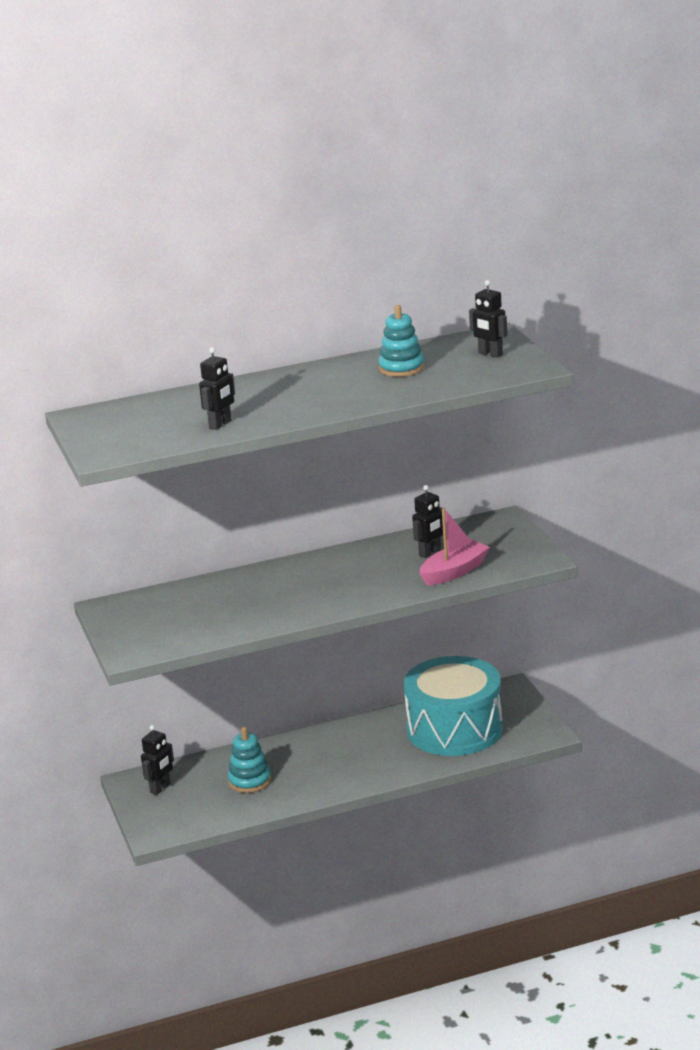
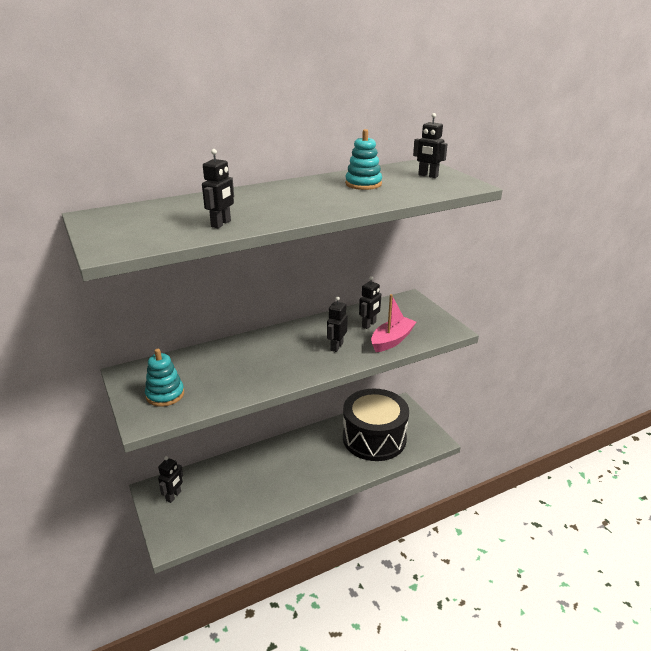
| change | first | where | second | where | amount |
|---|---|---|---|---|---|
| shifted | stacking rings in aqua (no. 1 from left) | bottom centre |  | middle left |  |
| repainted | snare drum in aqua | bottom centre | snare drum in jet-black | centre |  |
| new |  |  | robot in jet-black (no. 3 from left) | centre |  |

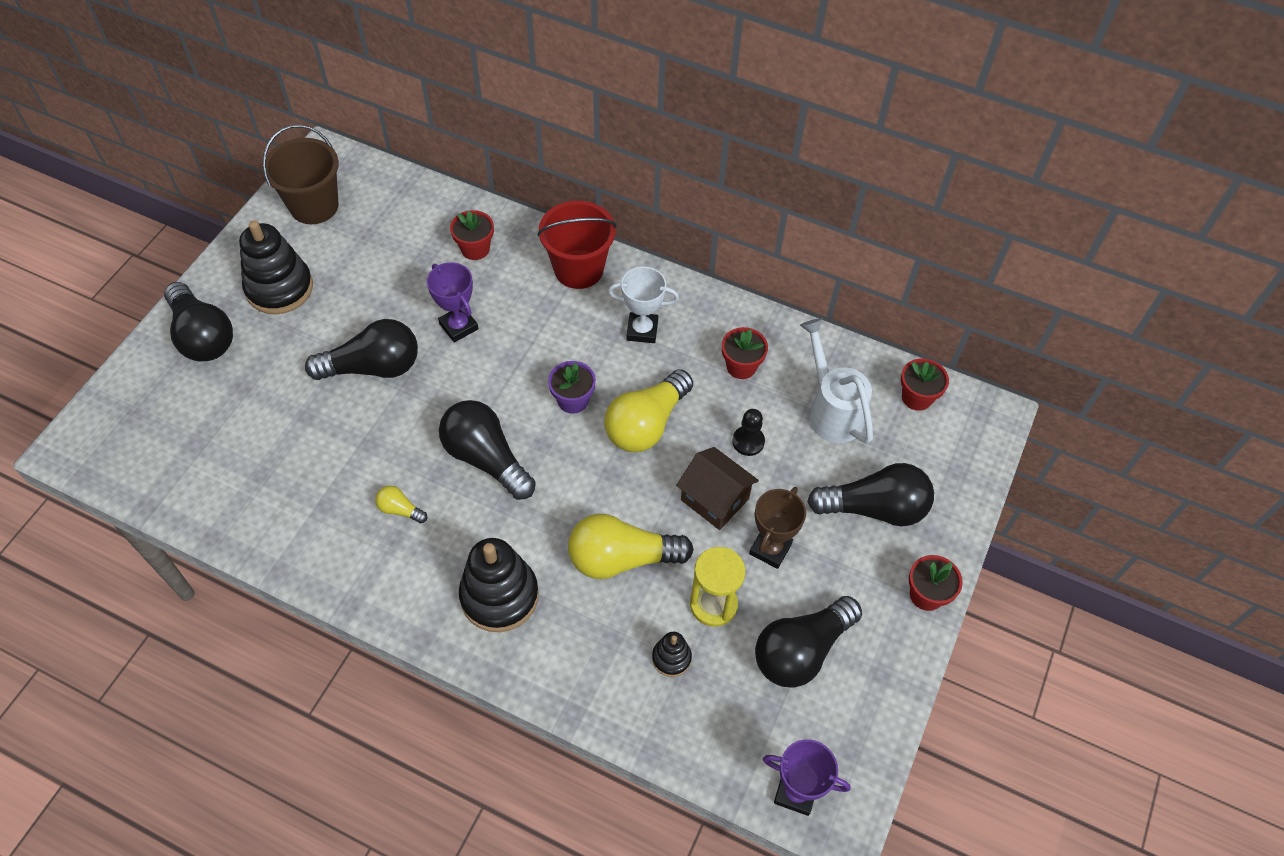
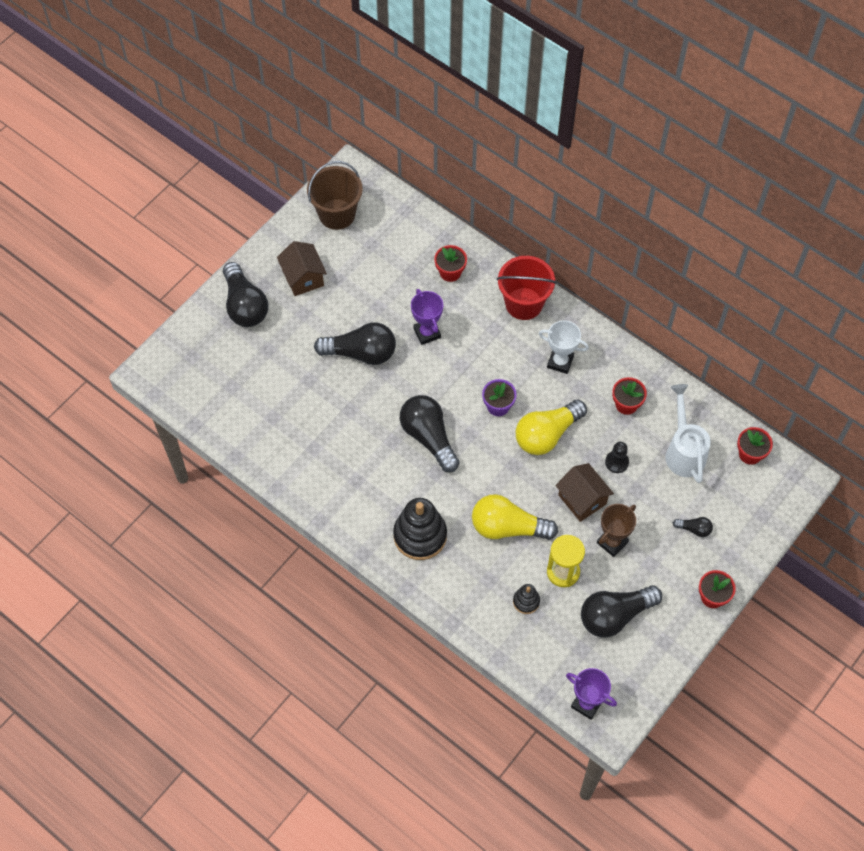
| change | first | where | second | where | amount |
|---|---|---|---|---|---|
| swapped | stacking rings in jet-black (no. 1 from left) | top left | house in russet (no. 1 from left) | top centre |  |
| gone | light bulb in golden (no. 1 from left) | middle left |  |  |  |
| scaled | light bulb in jet-black (no. 5 from left) | middle right |  | middle right | x0.45 |

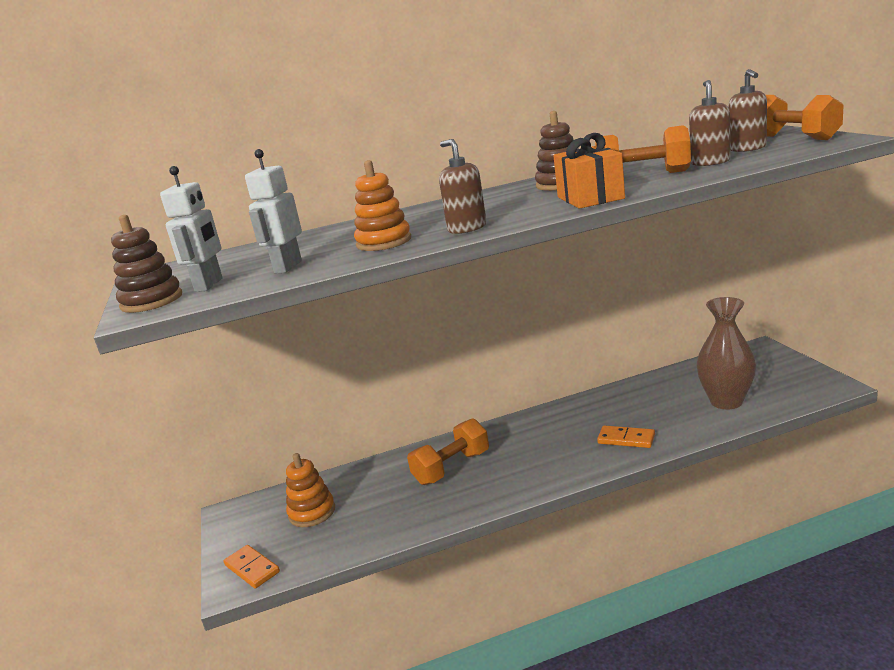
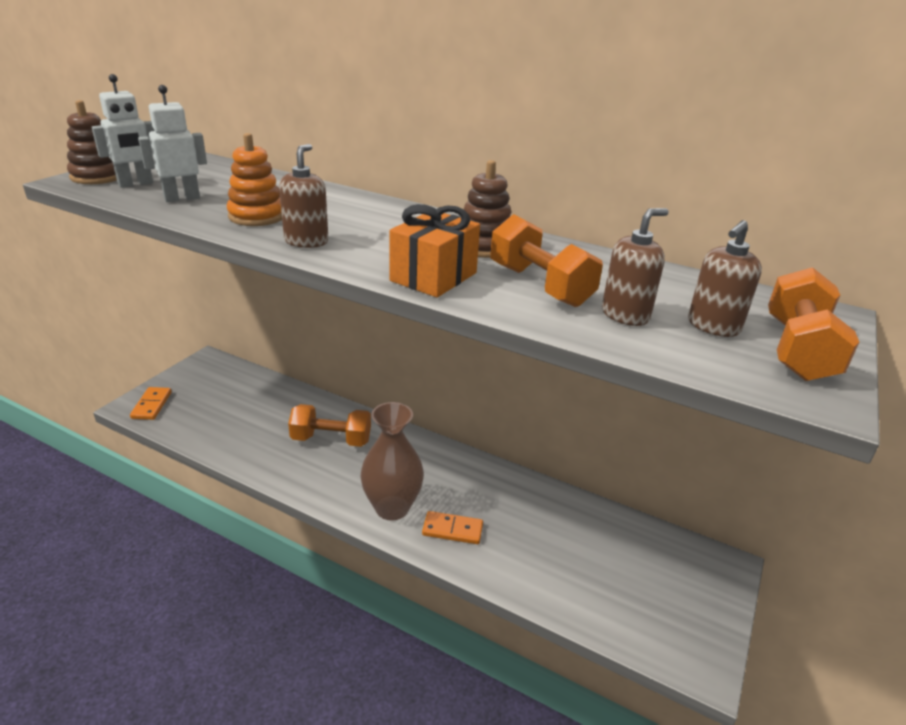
| change | first | where | second | where | amount |
|---|---|---|---|---|---|
| gone | stacking rings in bright orange (no. 1 from left) | bottom centre |  |  |  |
| rotated | domino piece in bright orange (no. 2 from left) | middle right |  | bottom centre | 60 degrees counterclockwise |
| shifted | flower vase in russet | middle right |  | centre |  |

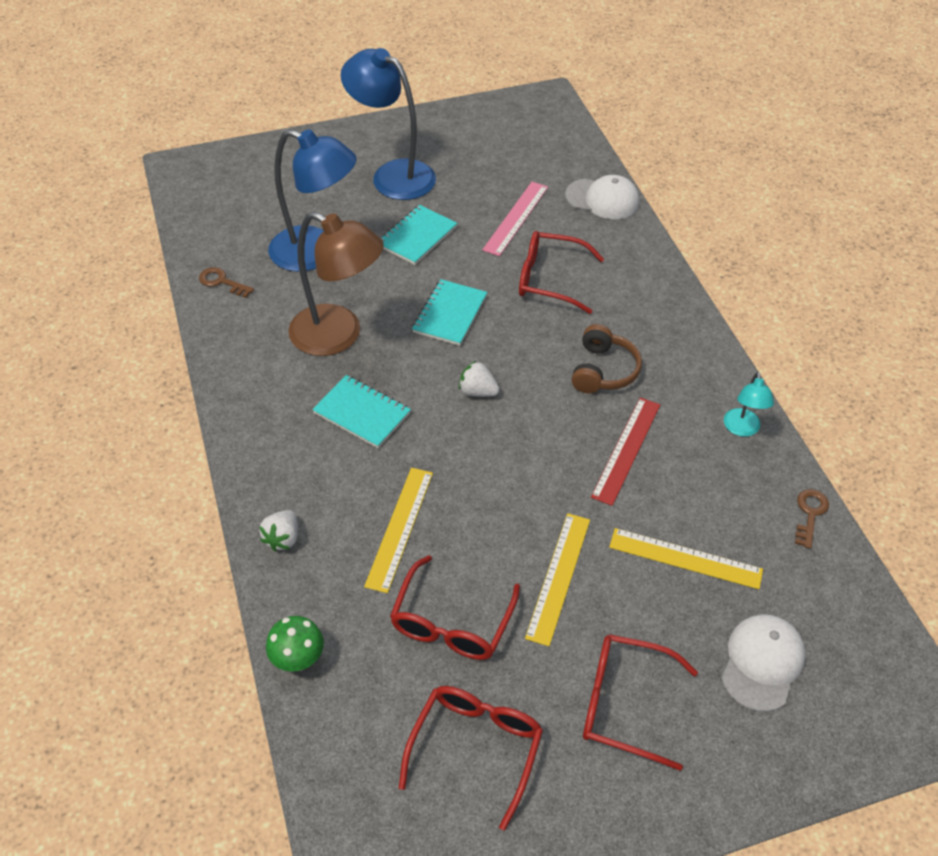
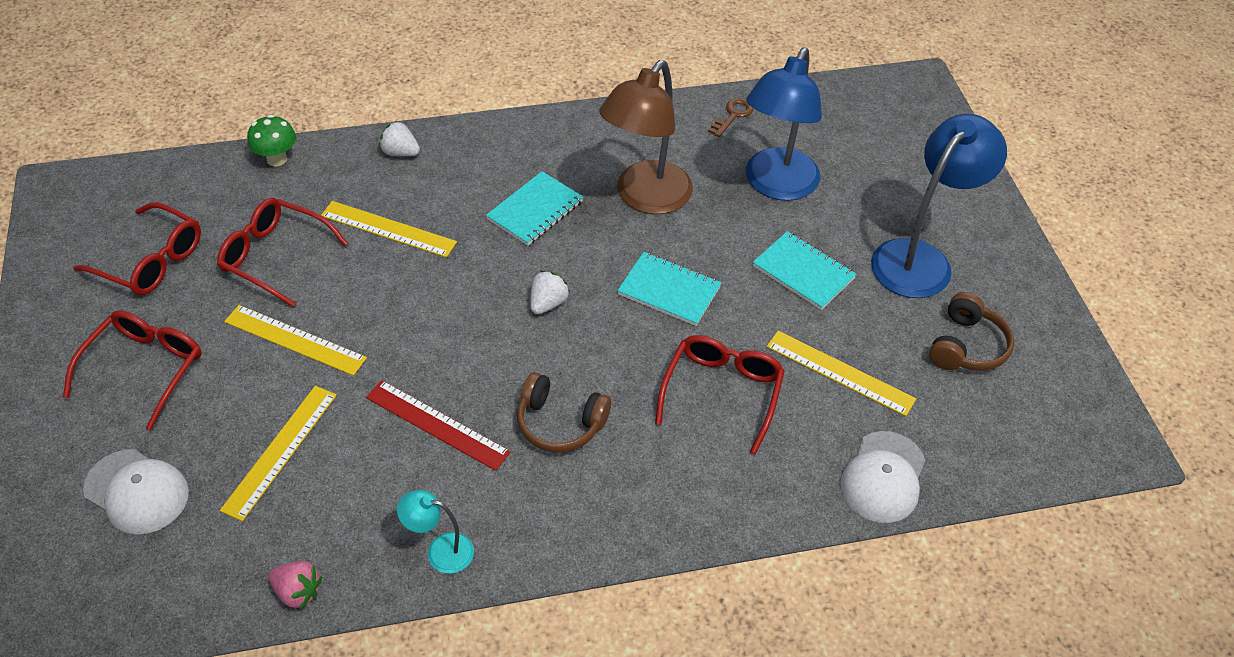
| change | first | where | second | where | amount |
|---|---|---|---|---|---|
| repainted | ruler in pink | top centre | ruler in golden (no. 4 from left) | middle right |  |
| swapped | key in russet (no. 2 from left) | middle right | strawberry in pink | bottom left |  |
| new |  |  | over-ear headphones in russet (no. 2 from left) | middle right |  |

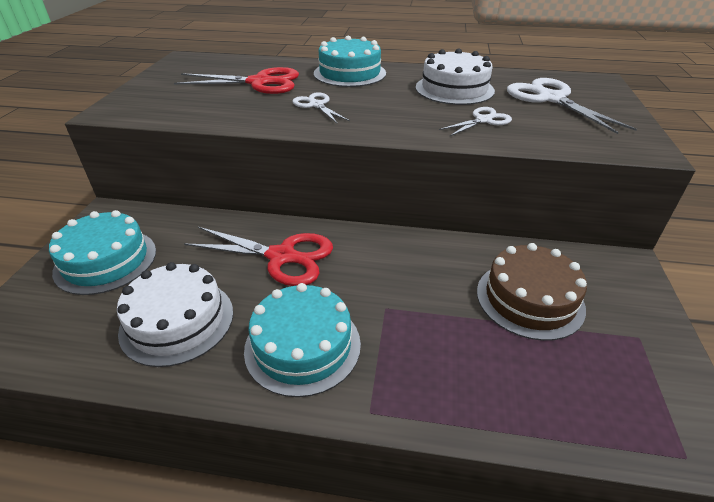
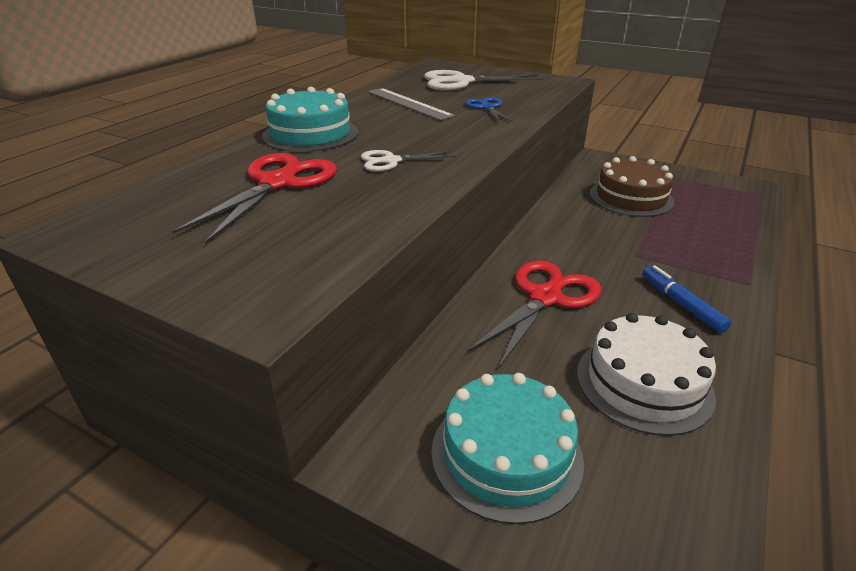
| change | first | where | second | where | amount |
|---|---|---|---|---|---|
| swapped | cake in aqua (no. 2 from left) | bottom centre | marker pen in royal blue | middle right |  |
| swapped | cake in pure white (no. 2 from left) | top centre | ruler in gray | top centre |  |
| repainted | scissors in pure white (no. 2 from left) | top centre | scissors in royal blue | top centre |  |

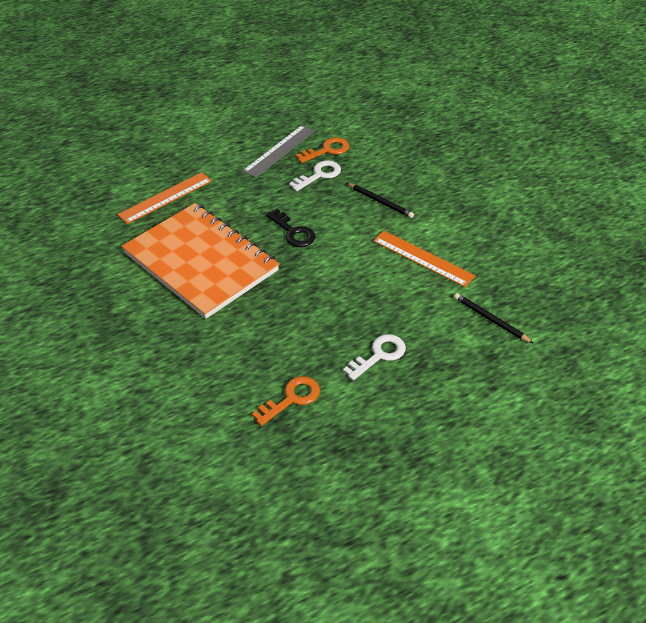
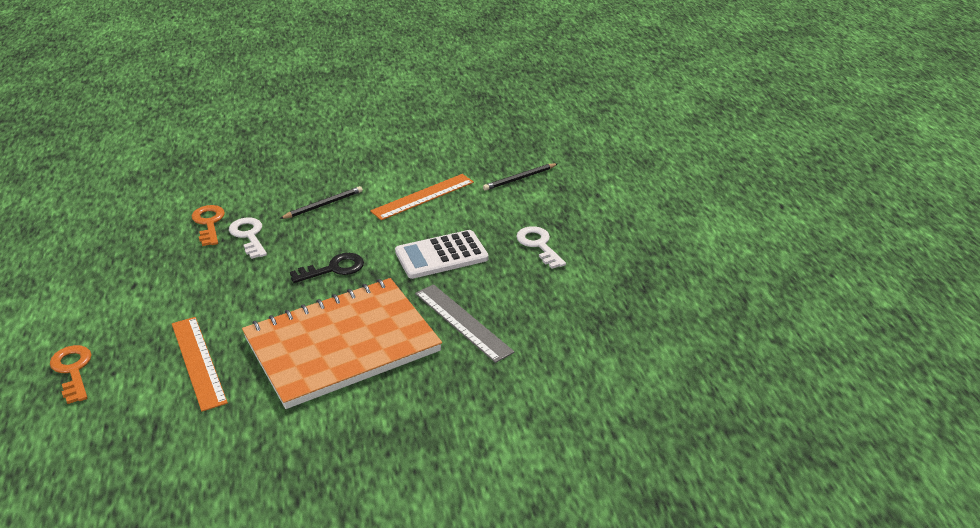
| change | first | where | second | where | amount |
|---|---|---|---|---|---|
| shifted | ruler in gray | top centre |  | centre |  |
| shifted | key in bright orange (no. 1 from left) | centre |  | bottom left |  |
| new |  |  | pocket calculator in pure white | centre |  |

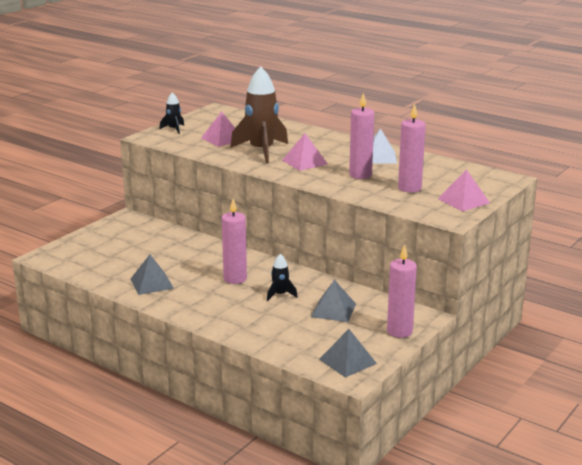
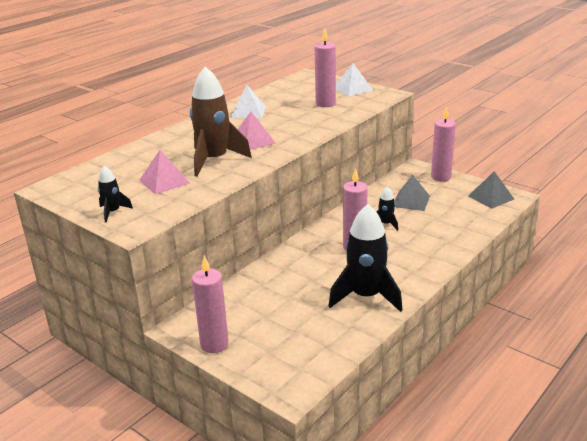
| change | first | where | second | where | amount |
|---|---|---|---|---|---|
| swapped | pyramid in gray (no. 1 from left) | middle left | spaceship in jet-black (no. 2 from left) | centre |  |
| shifted | pillar candle in pink (no. 2 from left in the first image) | top centre | pillar candle in pink (no. 1 from left) | bottom centre |  |
| repainted | pyramid in pink (no. 3 from left) | middle right | pyramid in pure white (no. 2 from left) | top centre |  |

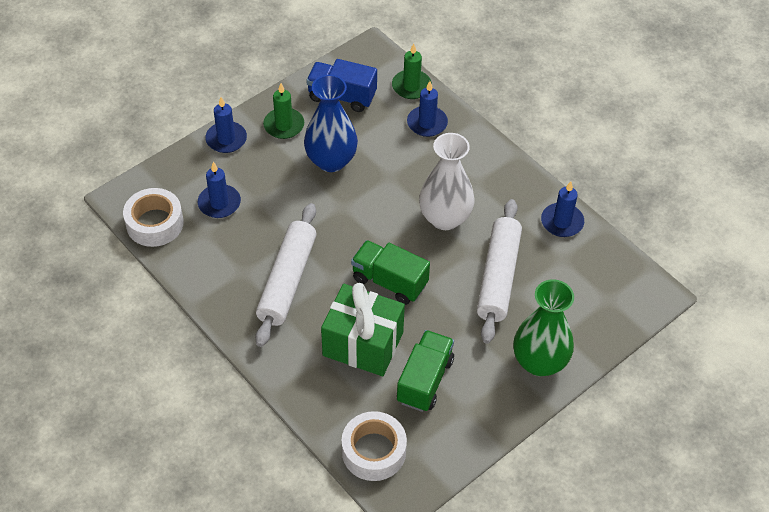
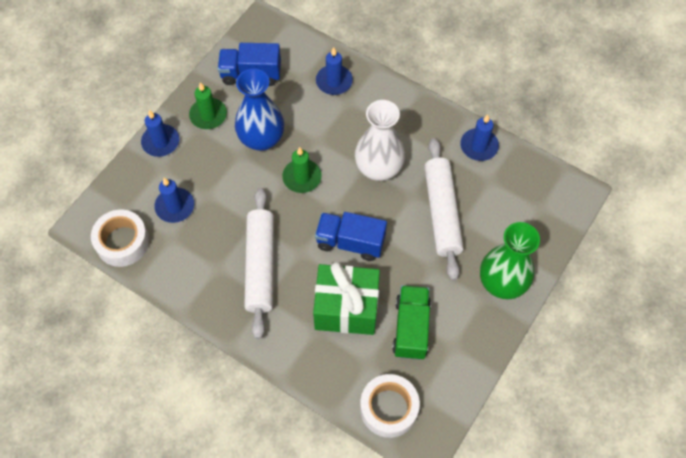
| change | first | where | second | where | amount |
|---|---|---|---|---|---|
| repainted | truck in emerald (no. 1 from left) | centre | truck in royal blue (no. 2 from left) | centre |  |
| shifted | pillar candle in emerald (no. 2 from left) | top centre |  | centre |  |

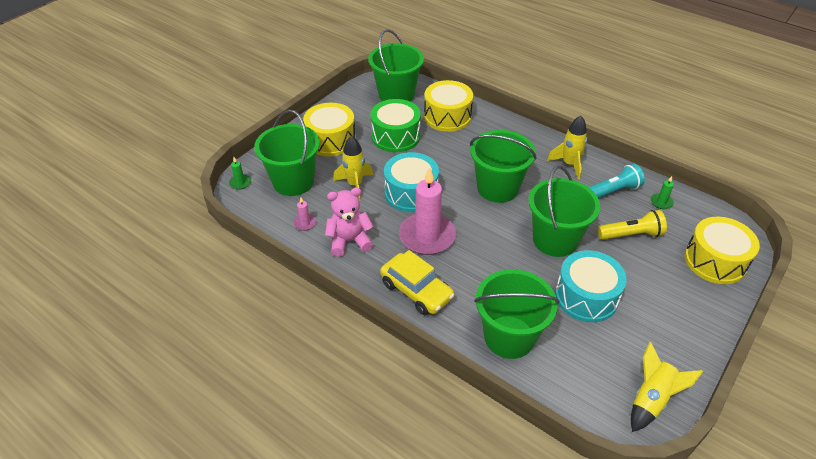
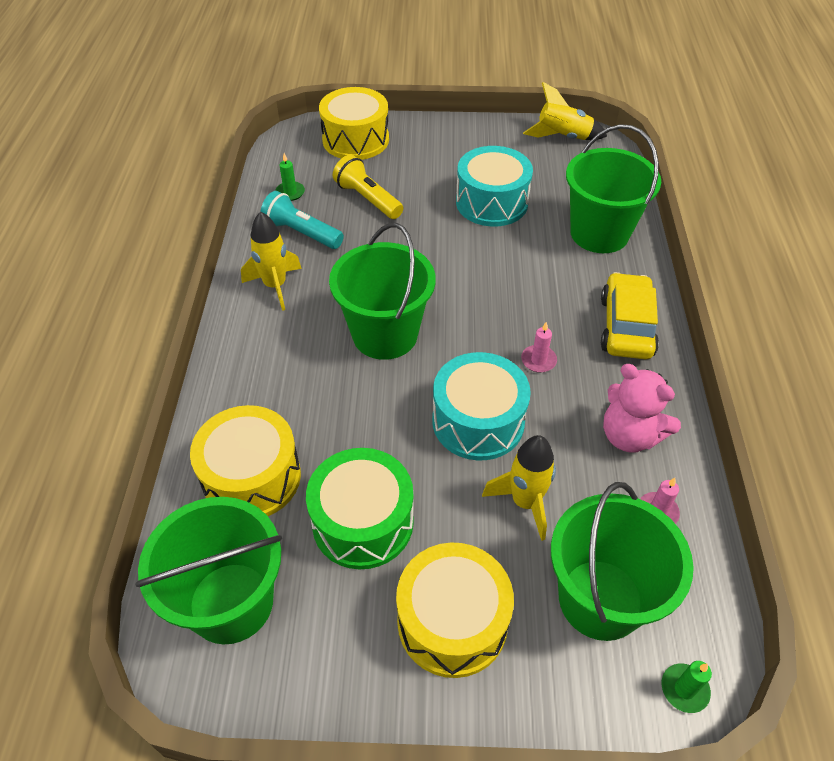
| change | first | where | second | where | amount |
|---|---|---|---|---|---|
| scaled | pillar candle in pink (no. 2 from left in the first image) | centre | pillar candle in pink (no. 1 from left) | centre | x0.41 |
| gone | bucket in emerald (no. 5 from left) | middle right |  |  |  |

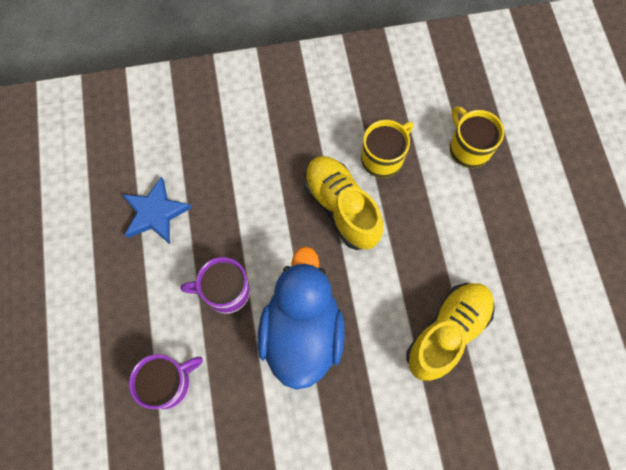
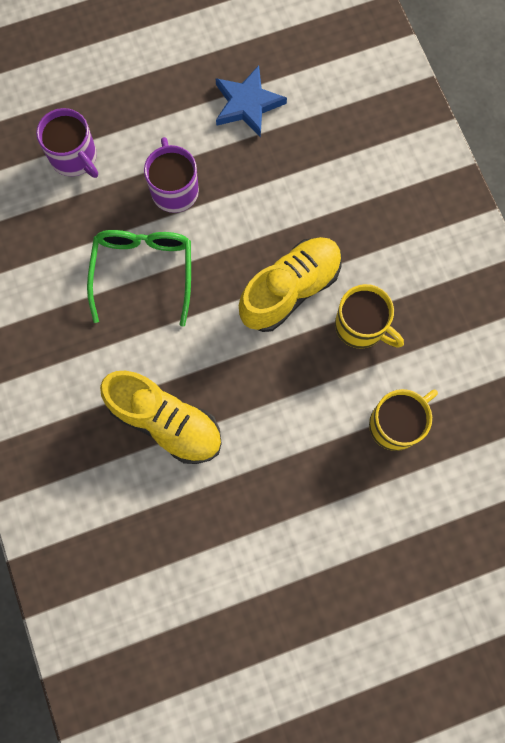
| change | first | where | second | where | amount |
|---|---|---|---|---|---|
| swapped | rubber duck in royal blue | bottom centre | glasses in emerald | middle left |  |

